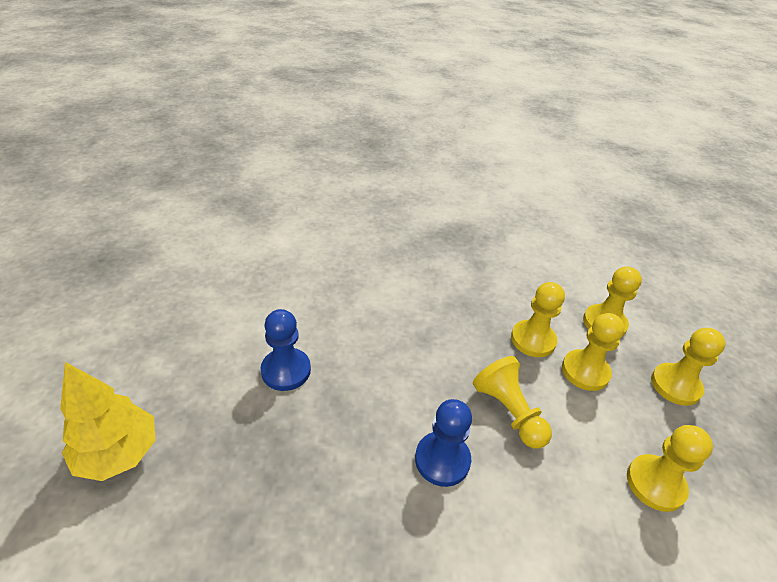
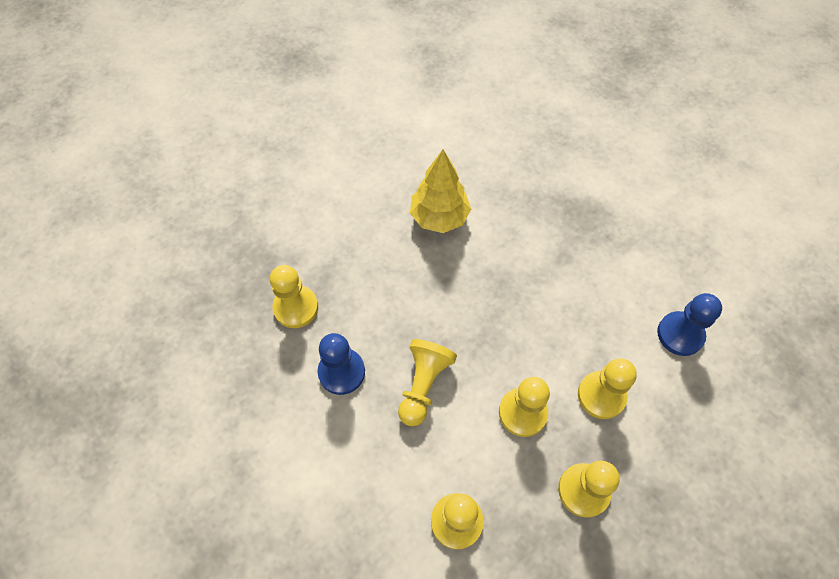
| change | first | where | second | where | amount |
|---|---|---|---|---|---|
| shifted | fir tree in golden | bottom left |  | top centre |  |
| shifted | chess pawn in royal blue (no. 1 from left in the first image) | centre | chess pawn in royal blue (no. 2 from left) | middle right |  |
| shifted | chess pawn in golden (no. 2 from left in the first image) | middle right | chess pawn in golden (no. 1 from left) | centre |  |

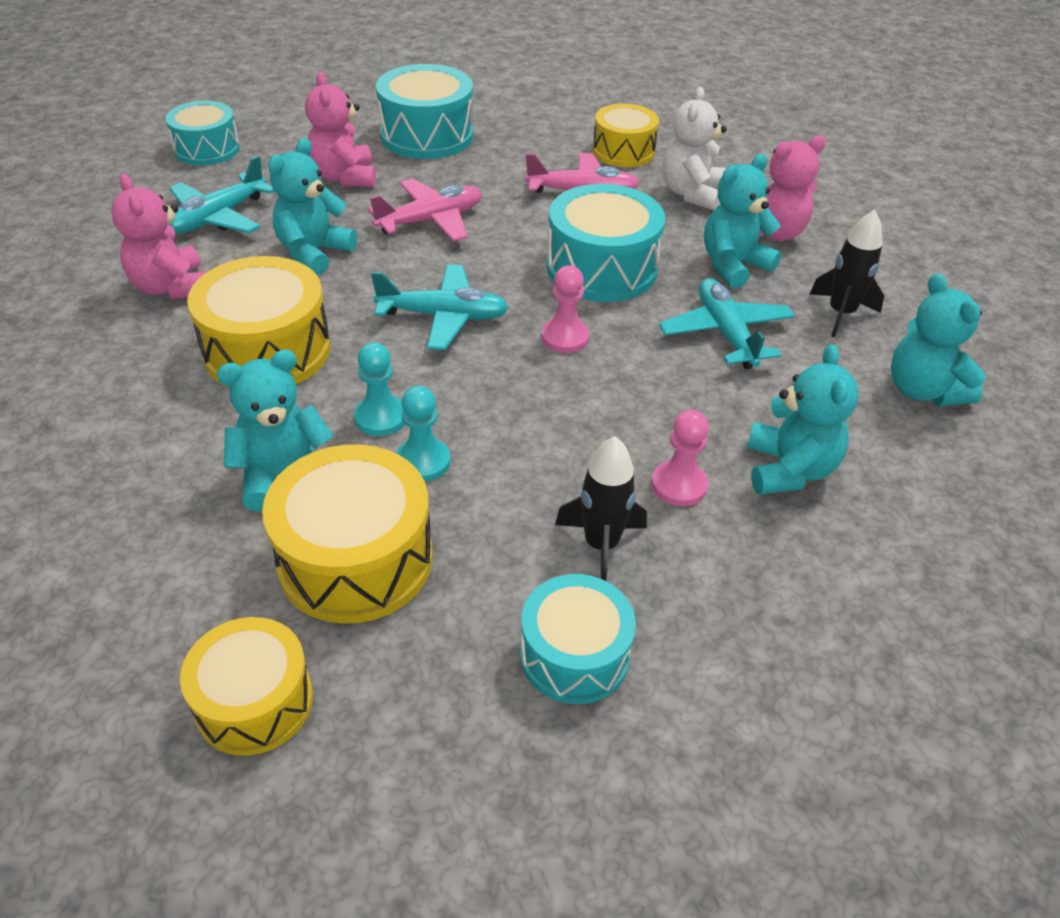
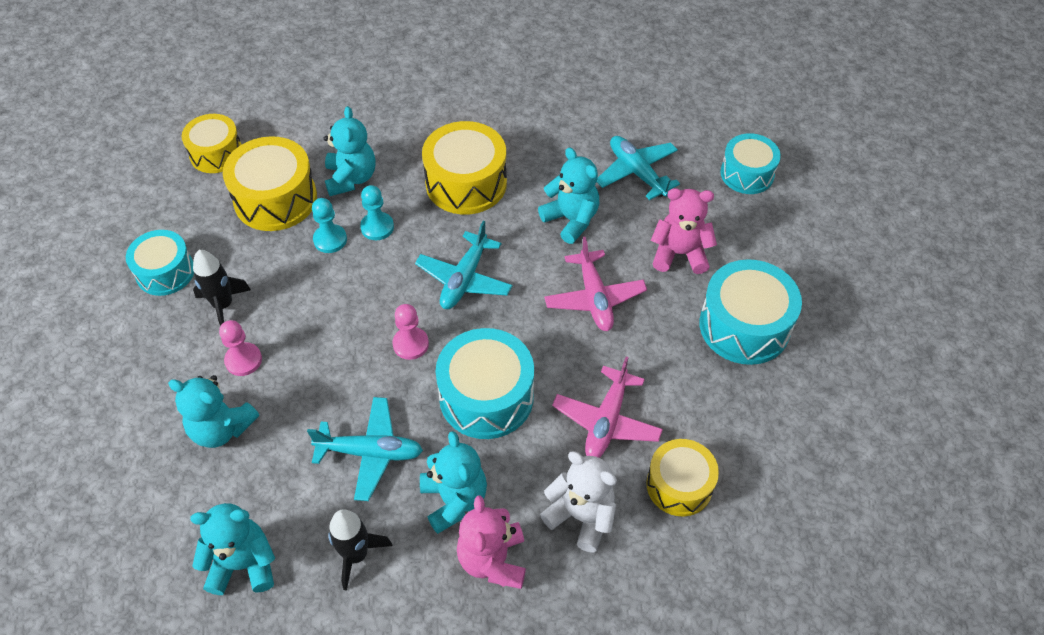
| change | first | where | second | where | amount |
|---|---|---|---|---|---|
| gone | teddy in pink (no. 1 from left) | top left |  |  |  |

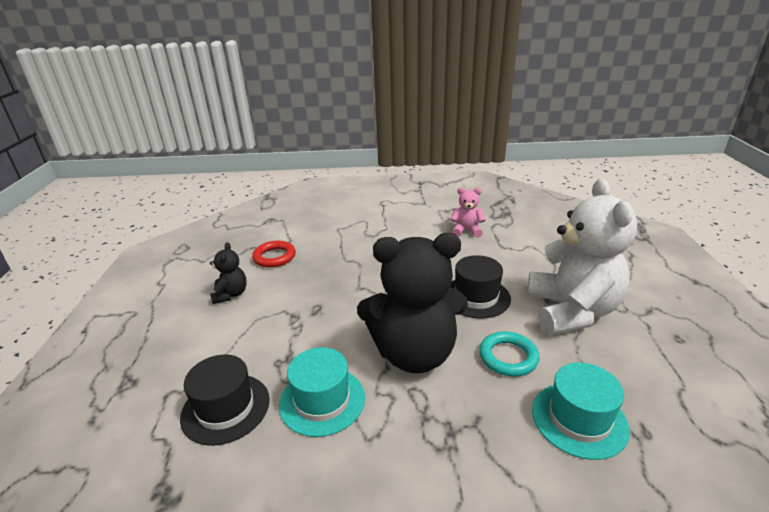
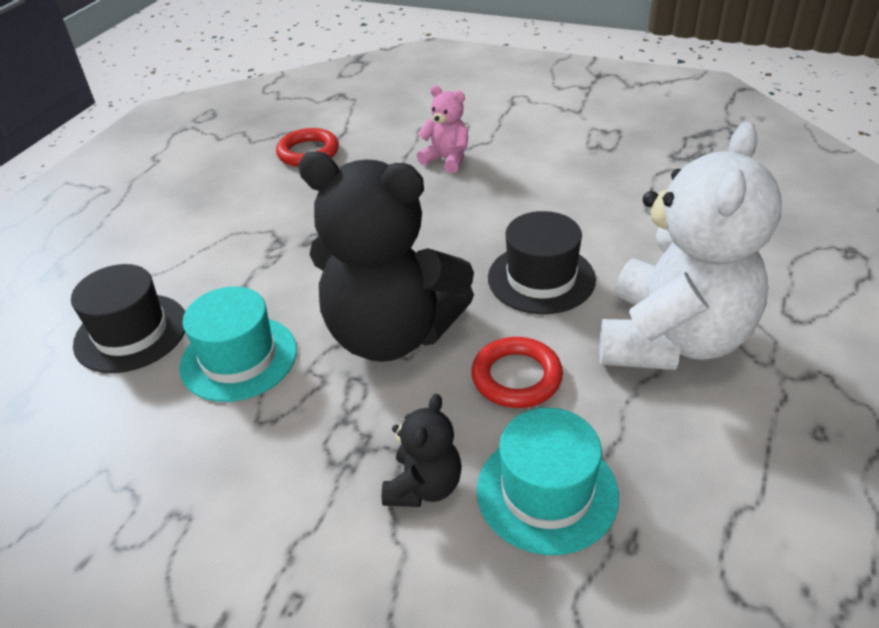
| change | first | where | second | where | amount |
|---|---|---|---|---|---|
| shifted | teddy in jet-black (no. 1 from left in the first image) | middle left | teddy in jet-black (no. 2 from left) | bottom centre |  |
| shifted | teddy in pink | centre |  | top centre |  |
| repainted | hoop in aqua | bottom centre | hoop in red (no. 2 from left) | centre |  |

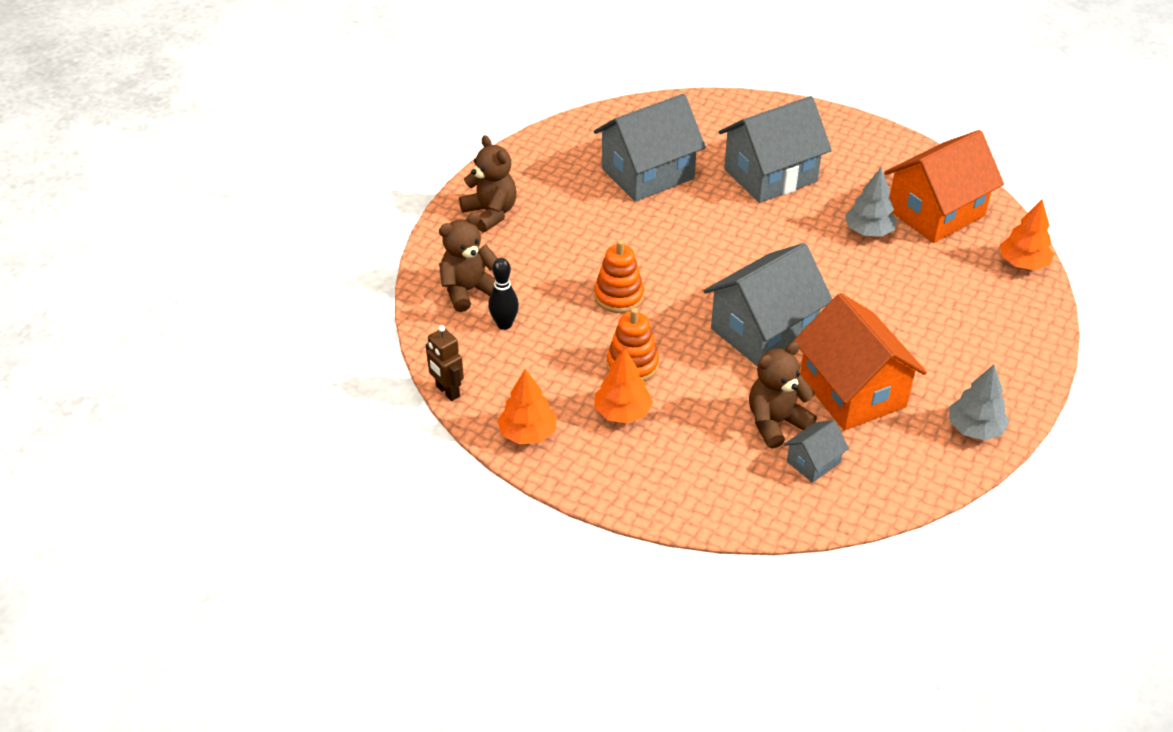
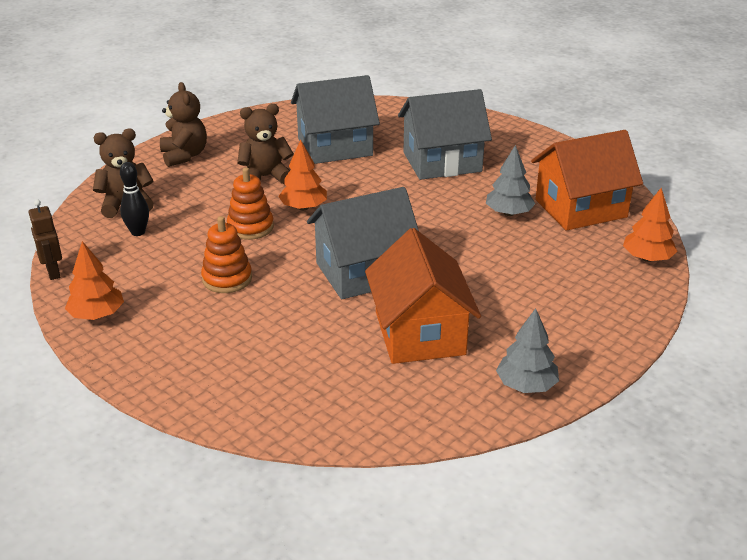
| change | first | where | second | where | amount |
|---|---|---|---|---|---|
| shifted | fir tree in bright orange (no. 2 from left) | centre |  | top centre |  |
| shifted | teddy in russet (no. 3 from left) | middle right |  | top centre |  |
| gone | house in gray (no. 4 from left) | middle right |  |  |  |

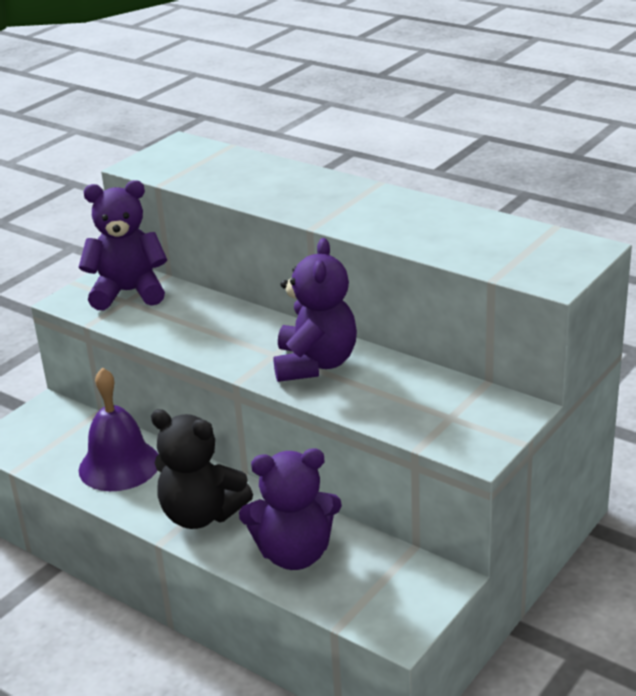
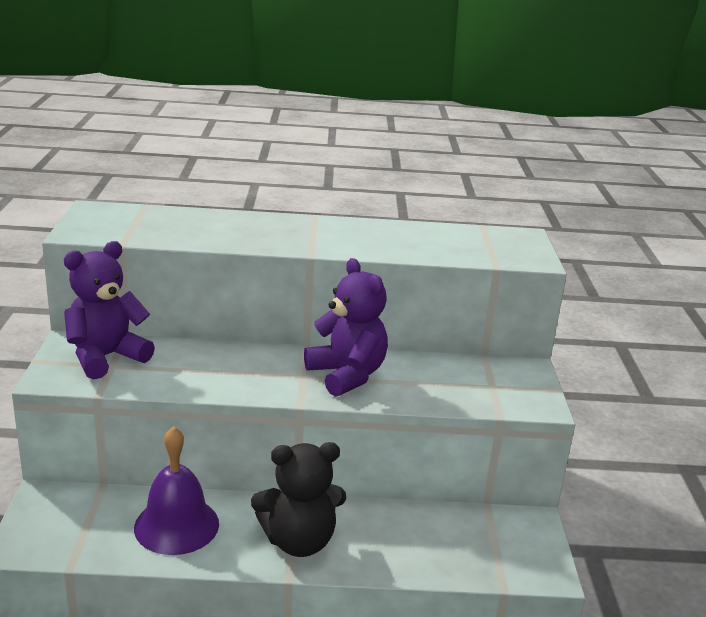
| change | first | where | second | where | amount |
|---|---|---|---|---|---|
| gone | teddy in violet (no. 2 from left) | bottom centre |  |  |  |

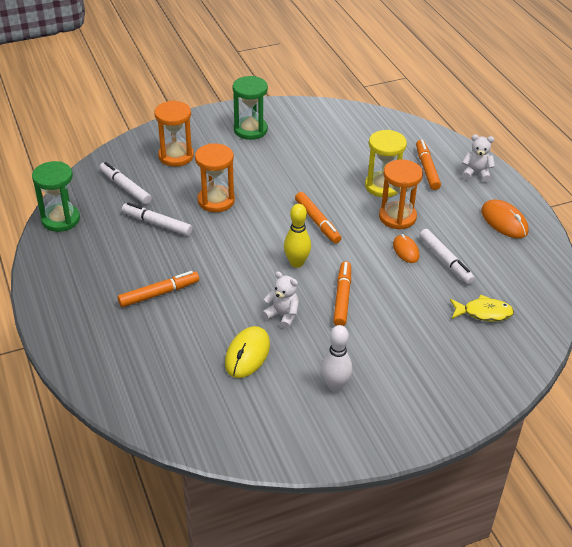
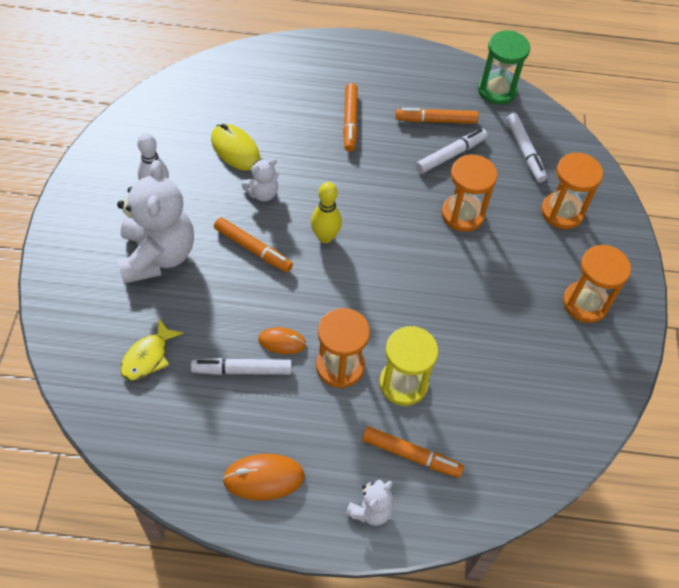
| change | first | where | second | where | amount |
|---|---|---|---|---|---|
| rotated | marker pen in pure white (no. 1 from left in the first image) | middle left | marker pen in pure white (no. 3 from left) | top right | 90 degrees clockwise |
| repainted | sandglass in emerald (no. 2 from left) | top centre | sandglass in bright orange (no. 4 from left) | middle right |  |
| shifted | marker pen in bright orange (no. 2 from left in the first image) | centre | marker pen in bright orange (no. 4 from left) | top centre |  |
| new |  |  | teddy in pure white (no. 1 from left) | middle left |  |

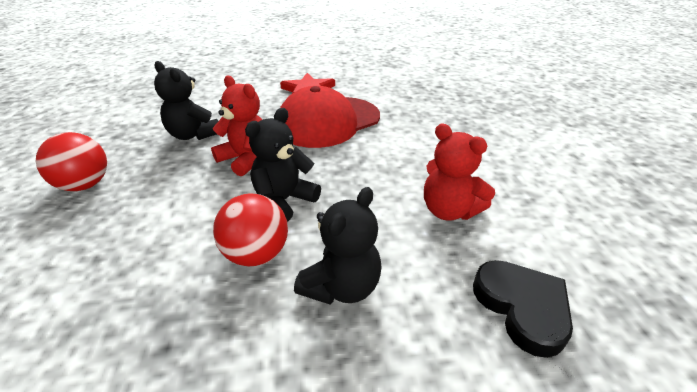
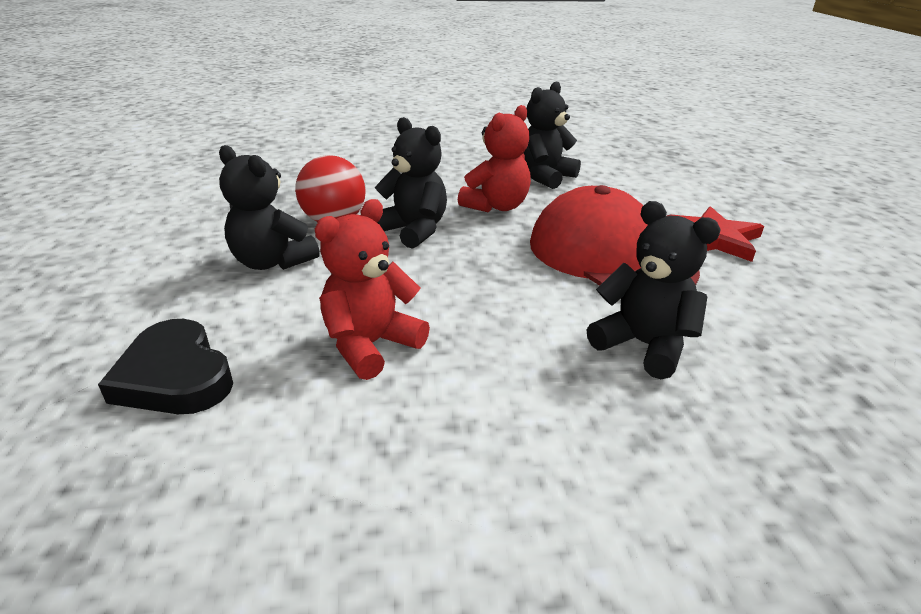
| change | first | where | second | where | amount |
|---|---|---|---|---|---|
| gone | play ball in red (no. 1 from left) | middle left |  |  |  |
| rotated | heart shape in jet-black | bottom right |  | middle left | 75 degrees clockwise |
| new |  |  | teddy in jet-black (no. 4 from left) | middle right |  |

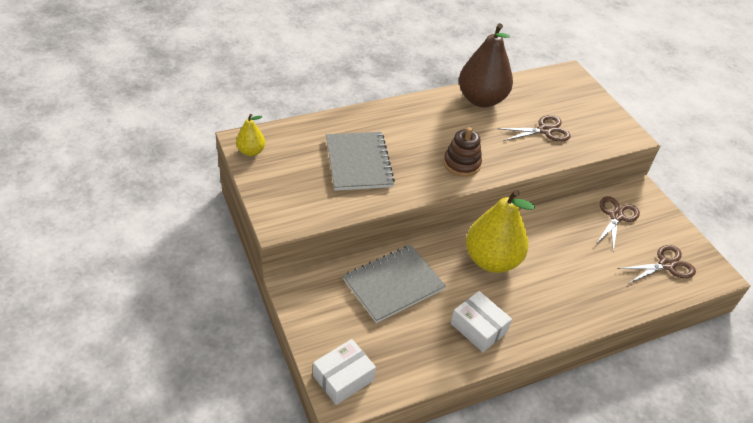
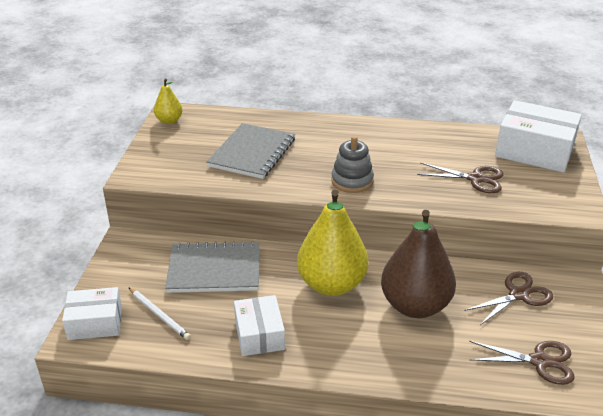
| change | first | where | second | where | amount |
|---|---|---|---|---|---|
| repainted | stacking rings in russet | centre | stacking rings in gray | centre |  |
| shifted | pear in russet | top centre |  | middle right |  |
| new |  |  | lead pencil in pure white | bottom left |  |
| new |  |  | box in pure white (no. 3 from left) | top right |  |

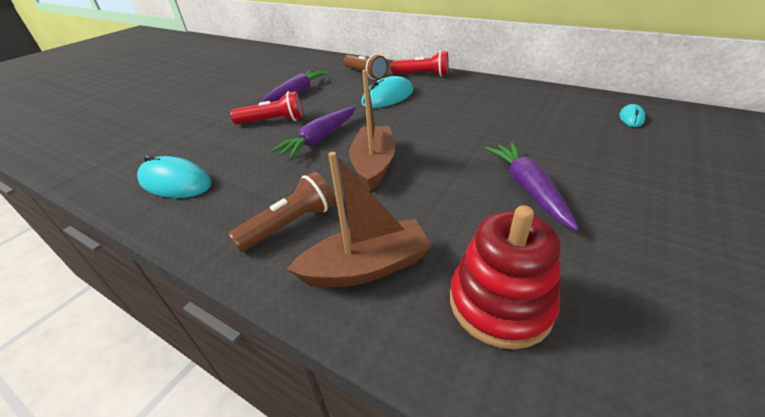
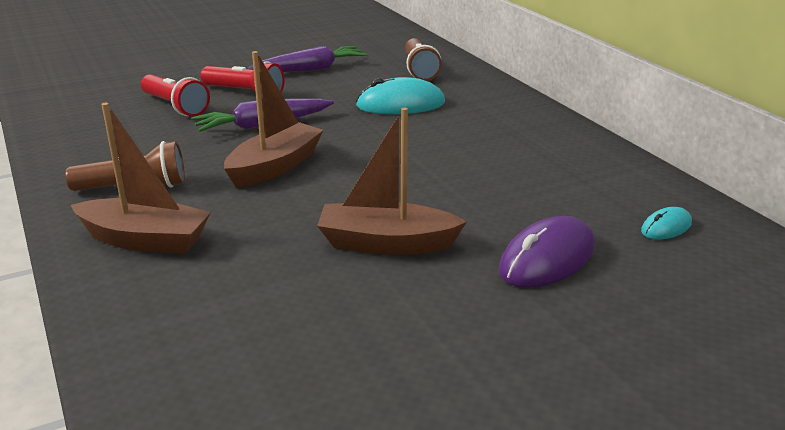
| change | first | where | second | where | amount |
|---|---|---|---|---|---|
| gone | PC mouse in aqua (no. 1 from left) | middle left |  |  |  |
| shifted | torch in red (no. 2 from left in the first image) | top centre | torch in red (no. 1 from left) | top left |  |
| gone | stacking rings in red | centre |  |  |  |
| swapped | root vegetable in violet (no. 3 from left) | middle right | toy boat in russet (no. 3 from left) | centre |  |
| new |  |  | PC mouse in violet | middle right |  |

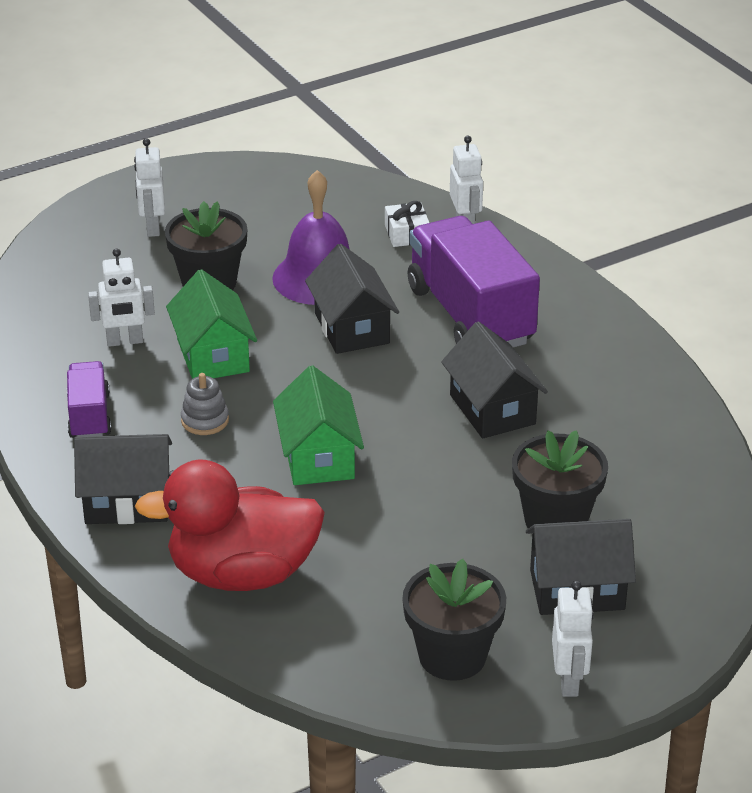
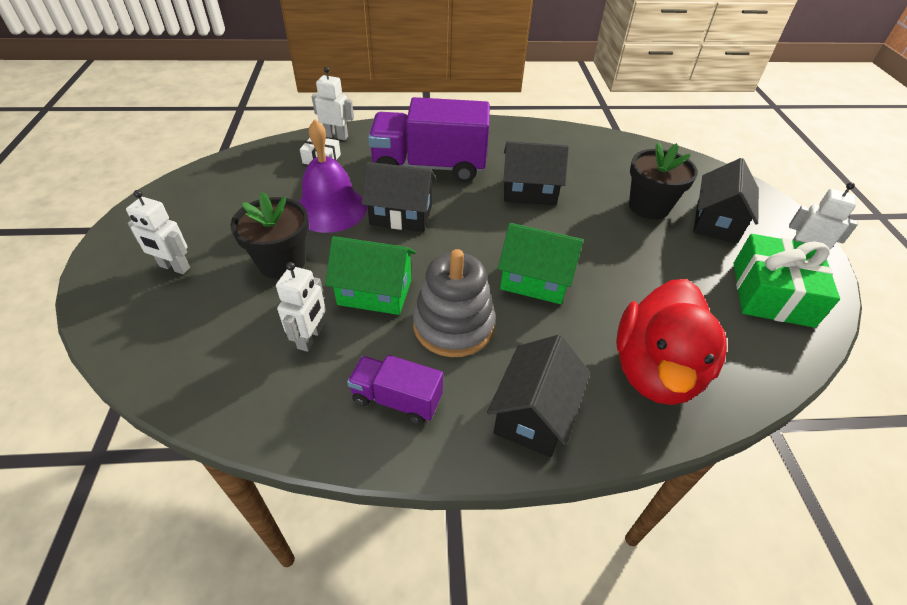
| change | first | where | second | where | amount |
|---|---|---|---|---|---|
| scaled | stacking rings in gray | middle left |  | centre | x1.97 |
| swapped | potted plant in jet-black (no. 2 from left) | bottom centre | present in emerald | middle right |  |

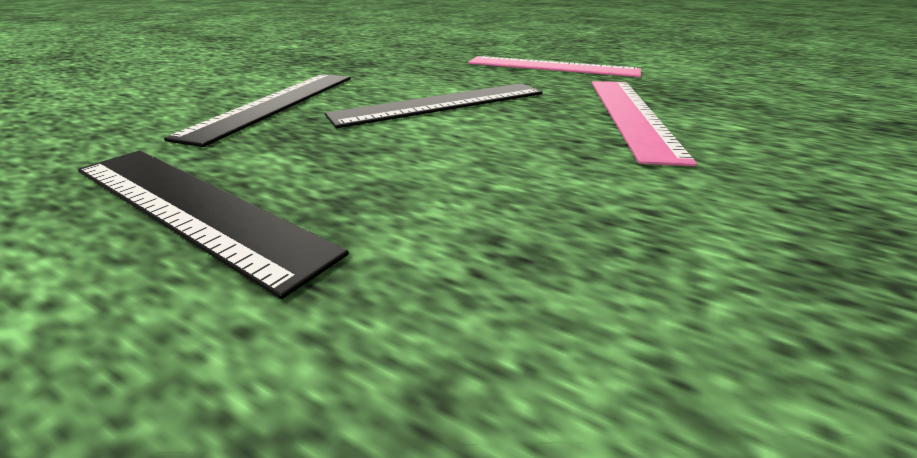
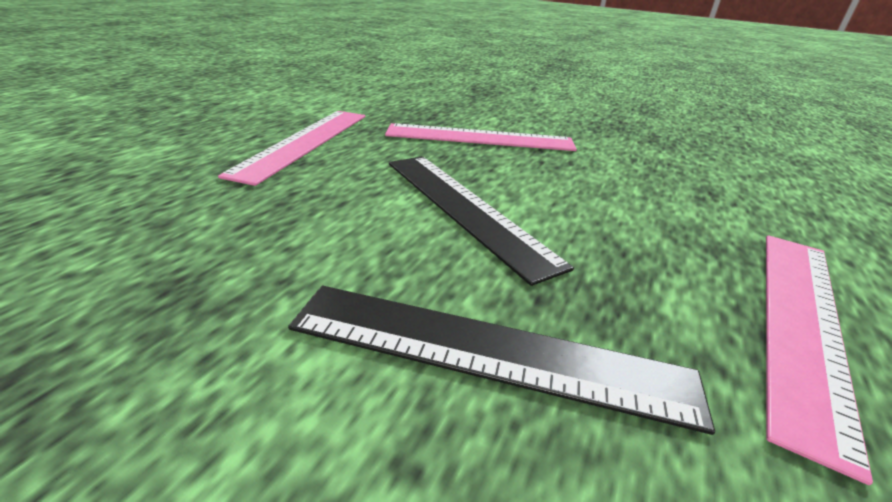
| change | first | where | second | where | amount |
|---|---|---|---|---|---|
| repainted | ruler in jet-black (no. 1 from left) | middle left | ruler in pink (no. 3 from left) | bottom right |  |

